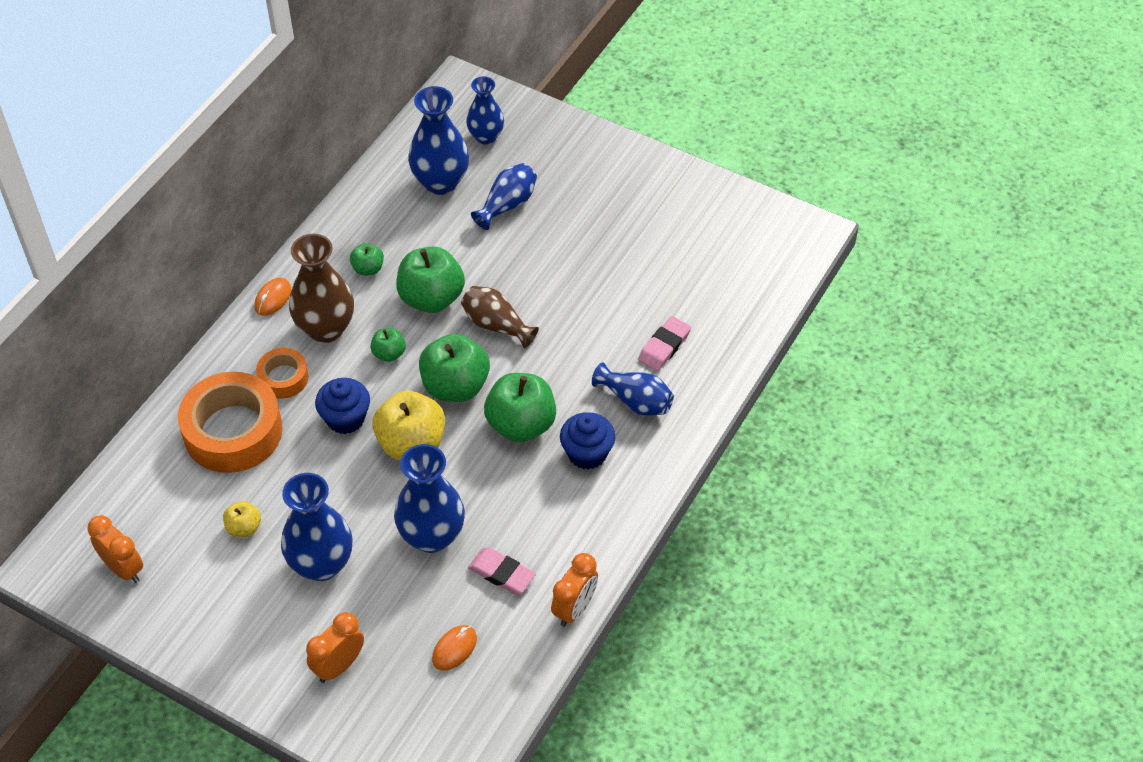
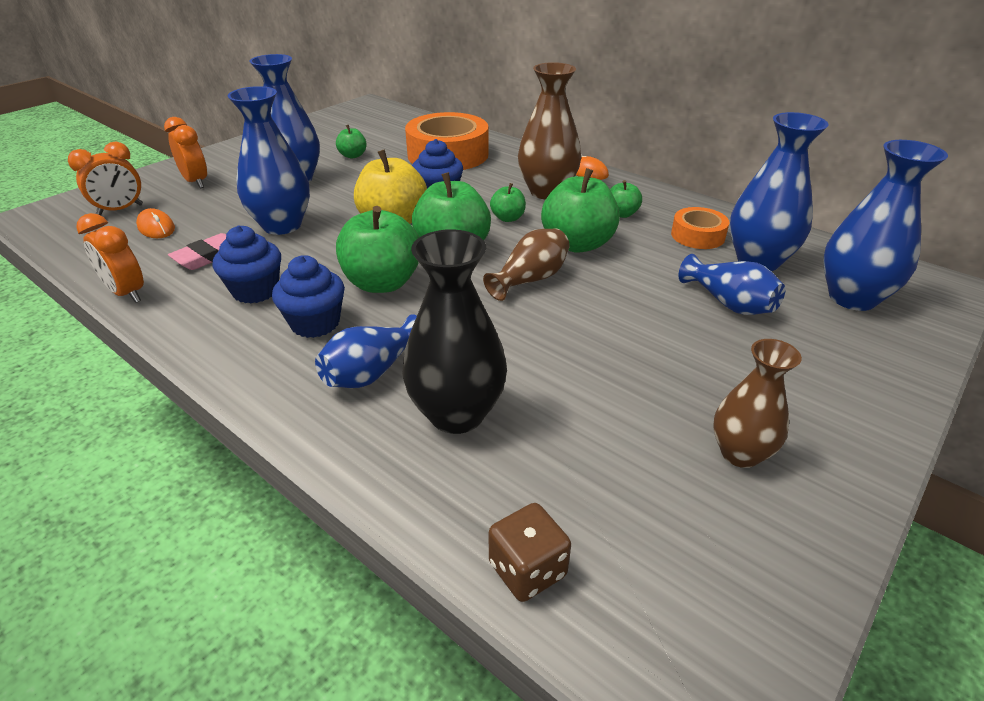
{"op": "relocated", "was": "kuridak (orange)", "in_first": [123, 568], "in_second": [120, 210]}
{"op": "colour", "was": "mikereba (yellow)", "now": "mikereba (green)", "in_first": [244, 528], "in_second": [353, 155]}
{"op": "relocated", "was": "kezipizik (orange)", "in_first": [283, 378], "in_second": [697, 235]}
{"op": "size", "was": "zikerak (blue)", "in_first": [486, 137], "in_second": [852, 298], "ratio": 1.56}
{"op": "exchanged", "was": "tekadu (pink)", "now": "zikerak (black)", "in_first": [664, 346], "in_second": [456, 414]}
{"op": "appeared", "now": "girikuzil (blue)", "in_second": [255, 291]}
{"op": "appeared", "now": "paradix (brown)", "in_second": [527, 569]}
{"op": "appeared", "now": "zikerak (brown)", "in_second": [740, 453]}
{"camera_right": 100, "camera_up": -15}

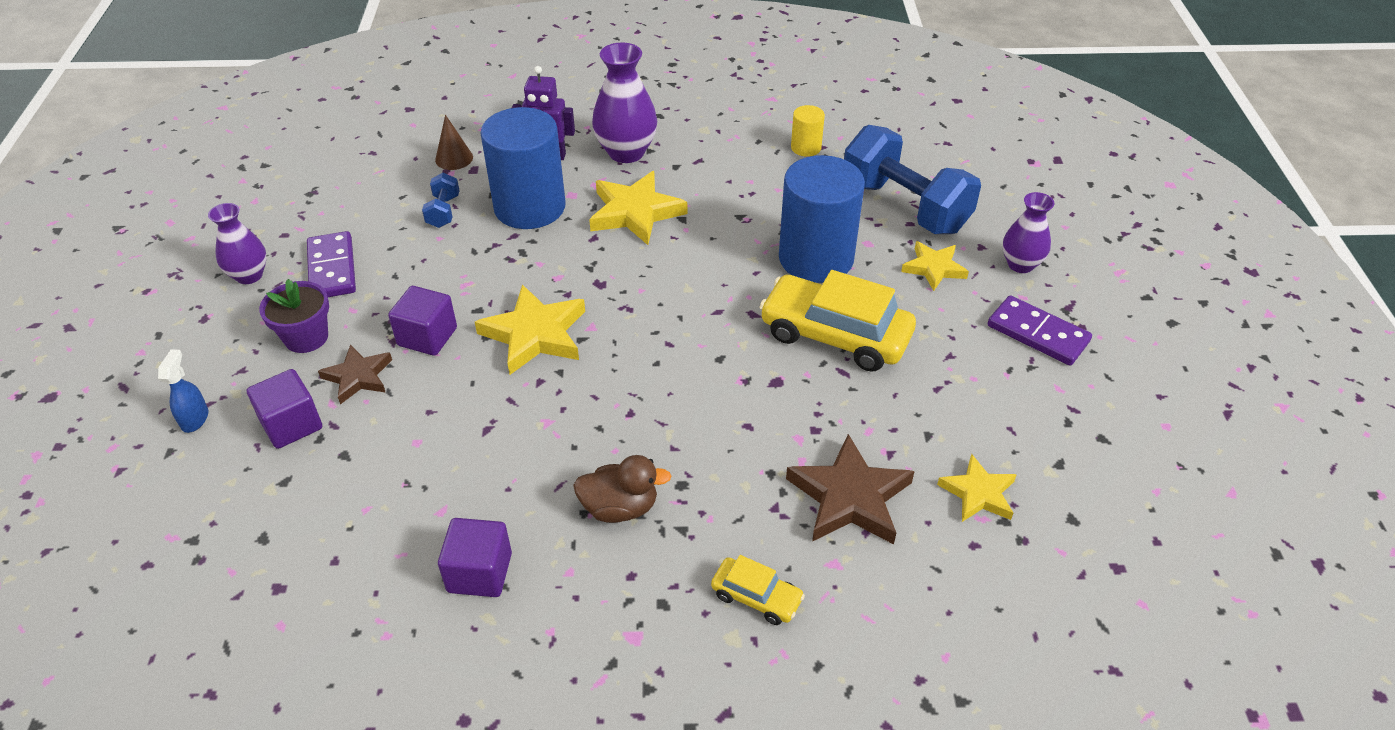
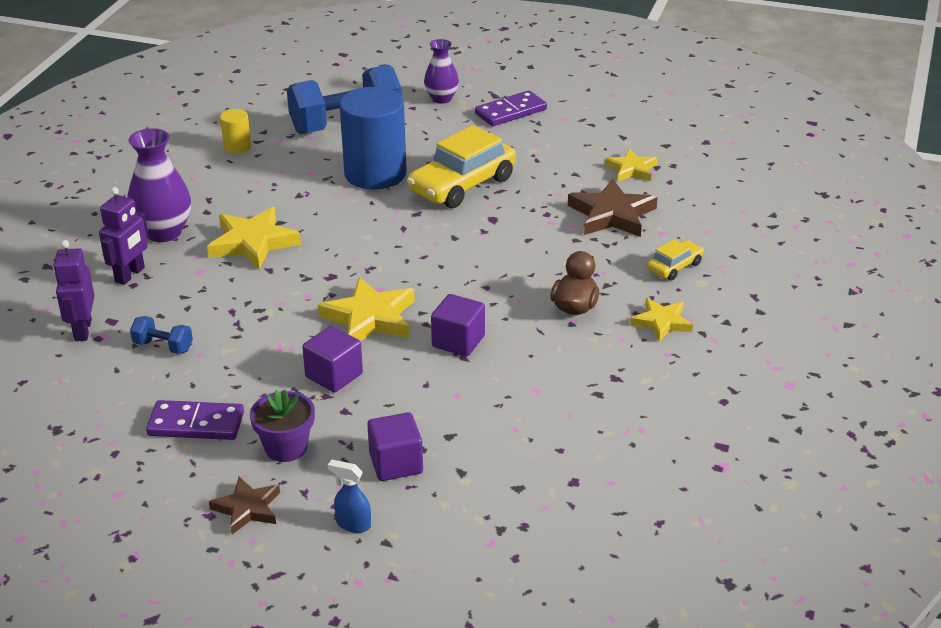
{"op": "missing", "was": "zikerak (purple)", "in_first": [249, 275]}
{"op": "relocated", "was": "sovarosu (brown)", "in_first": [358, 377], "in_second": [247, 508]}
{"op": "exchanged", "was": "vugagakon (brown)", "now": "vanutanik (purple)", "in_first": [454, 158], "in_second": [82, 330]}
{"op": "relocated", "was": "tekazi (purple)", "in_first": [480, 573], "in_second": [458, 341]}
{"op": "missing", "was": "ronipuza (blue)", "in_first": [530, 207]}
{"op": "relocated", "was": "sovarosu (yellow)", "in_first": [934, 268], "in_second": [661, 322]}
{"camera_right": -70, "camera_up": -10}

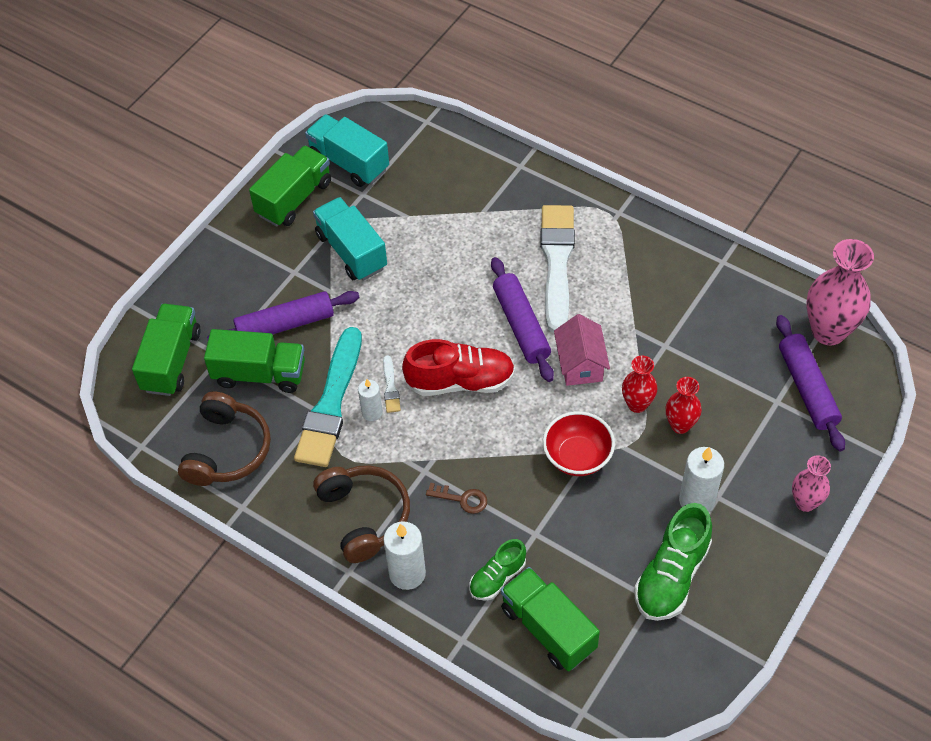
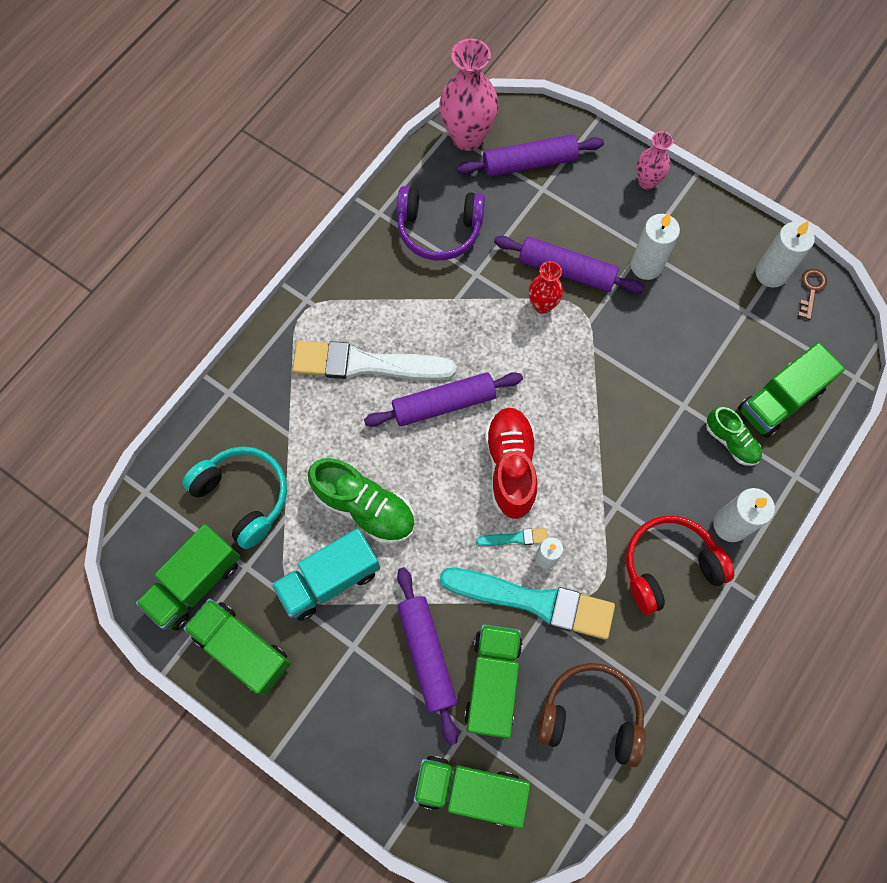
{"op": "colour", "was": "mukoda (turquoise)", "now": "mukoda (green)", "in_first": [349, 162], "in_second": [195, 583]}
{"op": "colour", "was": "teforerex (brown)", "now": "teforerex (red)", "in_first": [364, 516], "in_second": [669, 566]}
{"op": "colour", "was": "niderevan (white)", "now": "niderevan (turquoise)", "in_first": [390, 387], "in_second": [515, 538]}
{"op": "relocated", "was": "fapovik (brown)", "in_first": [462, 499], "in_second": [811, 290]}
{"op": "missing", "was": "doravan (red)", "in_first": [577, 457]}
{"op": "missing", "was": "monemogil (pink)", "in_first": [580, 364]}
{"op": "relocated", "was": "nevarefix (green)", "in_first": [671, 576], "in_second": [365, 507]}
{"op": "exchanged", "was": "zikerak (red)", "now": "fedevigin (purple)", "in_first": [680, 425], "in_second": [566, 270]}
{"op": "appeared", "now": "teforerex (turquoise)", "in_second": [244, 496]}
{"op": "appeared", "now": "teforerex (purple)", "in_second": [439, 230]}
{"op": "appeared", "now": "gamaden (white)", "in_second": [771, 273]}
{"camera_right": -90, "camera_up": 15}

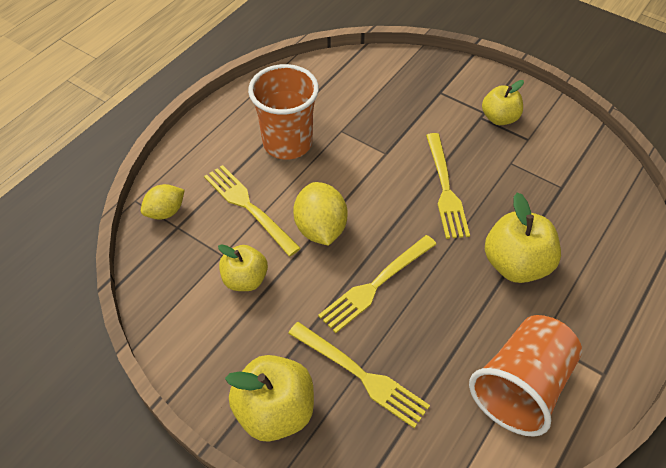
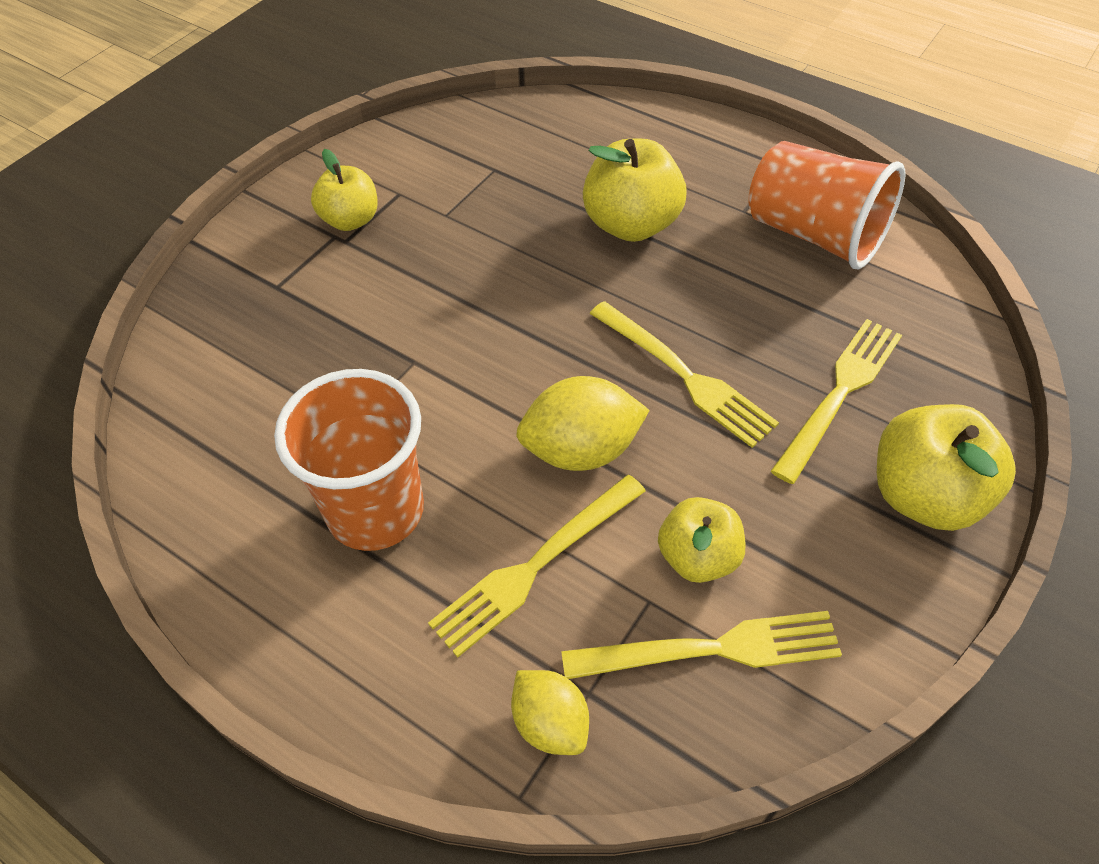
{"op": "relocated", "was": "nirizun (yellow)", "in_first": [445, 190], "in_second": [714, 648]}
{"camera_right": -90, "camera_up": 0}

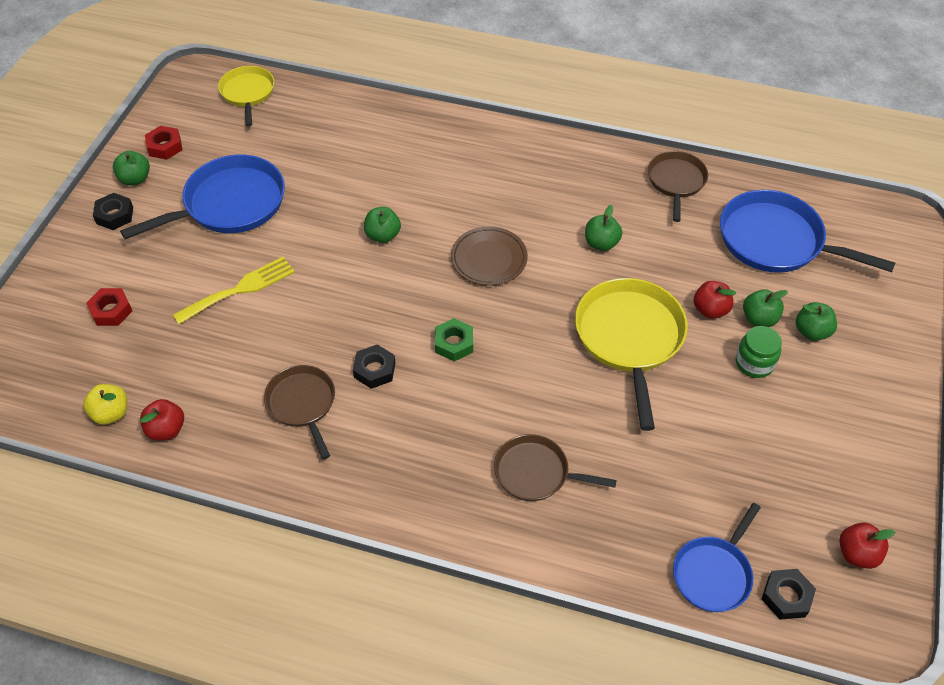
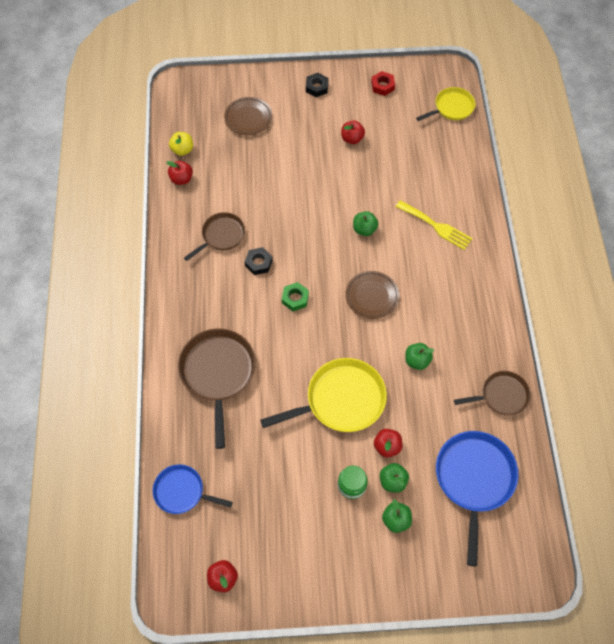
{"op": "exchanged", "was": "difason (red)", "now": "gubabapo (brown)", "in_first": [111, 311], "in_second": [248, 118]}
{"op": "missing", "was": "mikereba (green)", "in_first": [135, 179]}
{"op": "exchanged", "was": "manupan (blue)", "now": "mikereba (red)", "in_first": [229, 204], "in_second": [352, 139]}
{"op": "relocated", "was": "nirizun (yellow)", "in_first": [240, 289], "in_second": [436, 226]}
{"op": "size", "was": "manupan (brown)", "in_first": [536, 473], "in_second": [218, 373], "ratio": 1.65}
{"op": "missing", "was": "difason (black)", "in_first": [786, 597]}
{"camera_right": 70, "camera_up": 10}

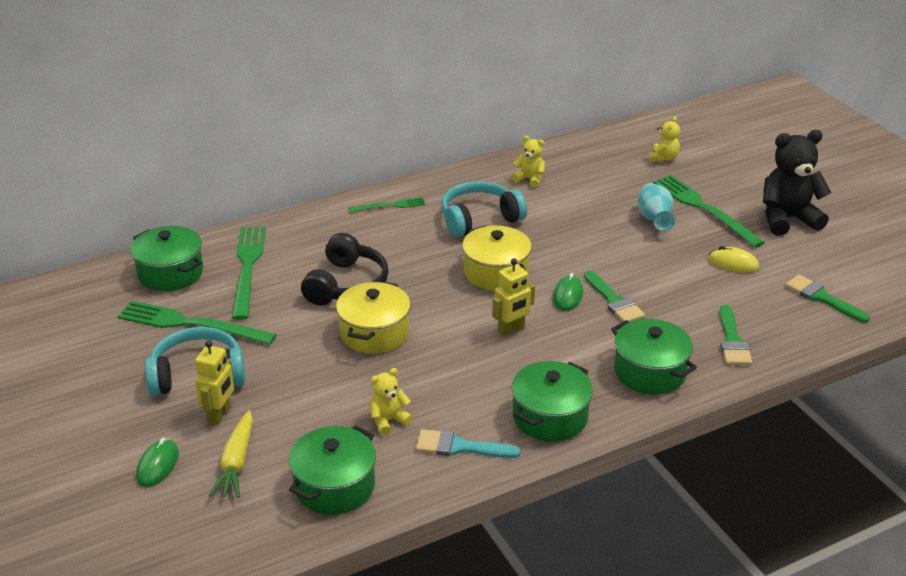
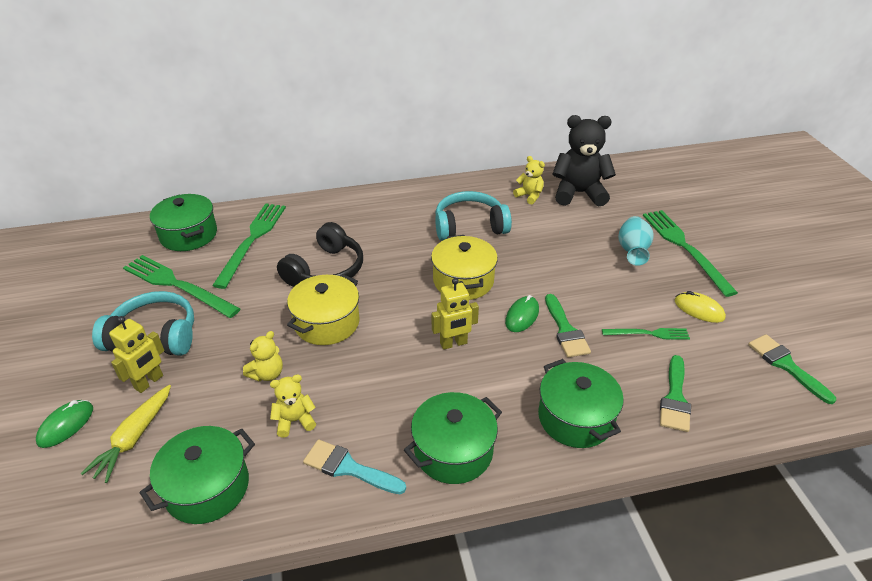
{"op": "relocated", "was": "nirizun (green)", "in_first": [389, 206], "in_second": [648, 333]}
{"op": "relocated", "was": "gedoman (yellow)", "in_first": [663, 158], "in_second": [267, 374]}
{"op": "relocated", "was": "gedoman (black)", "in_first": [787, 219], "in_second": [578, 193]}
{"camera_right": 15, "camera_up": 5}

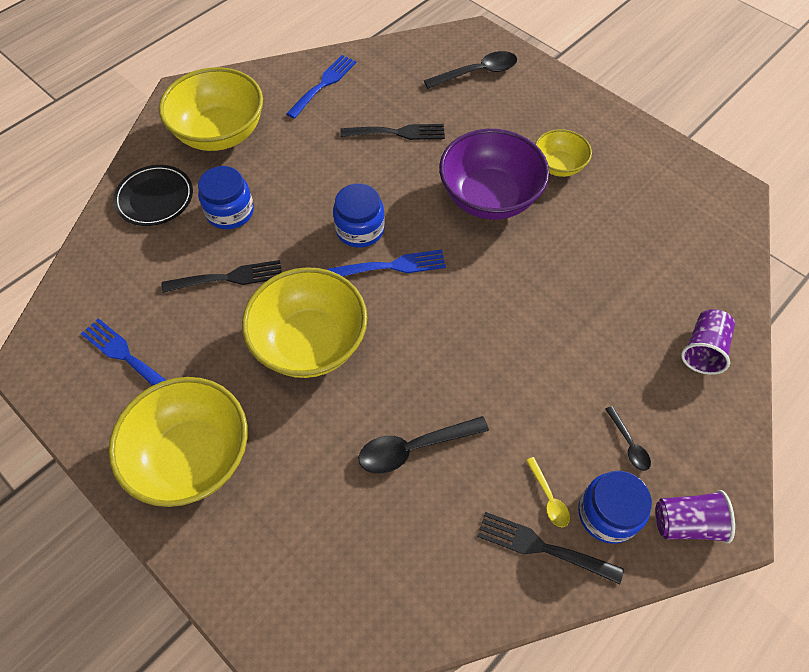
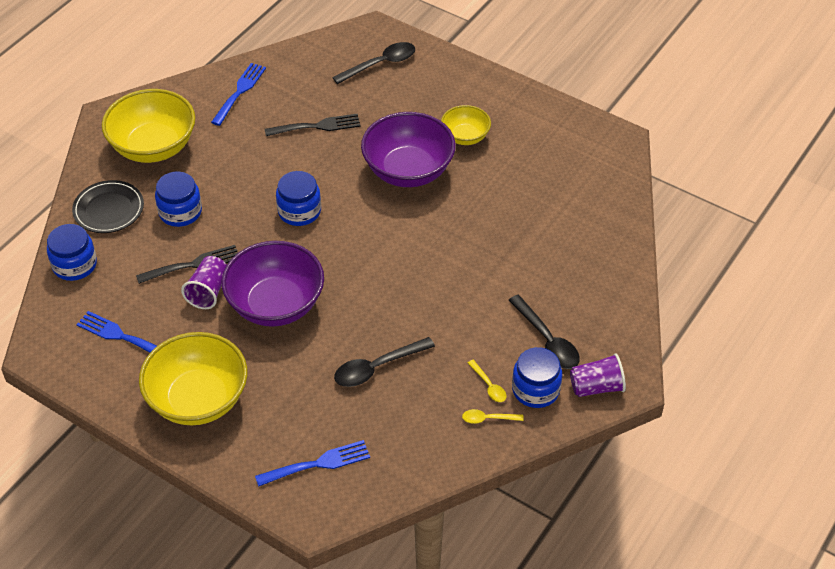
{"op": "colour", "was": "doravan (yellow)", "now": "doravan (purple)", "in_first": [310, 343], "in_second": [276, 304]}
{"op": "relocated", "was": "nirizun (blue)", "in_first": [392, 266], "in_second": [318, 463]}
{"op": "exchanged", "was": "nirizun (black)", "now": "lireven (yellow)", "in_first": [542, 547], "in_second": [488, 419]}
{"op": "size", "was": "lireven (black)", "in_first": [628, 444], "in_second": [547, 340], "ratio": 1.83}
{"op": "relocated", "was": "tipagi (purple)", "in_first": [703, 349], "in_second": [208, 291]}
{"op": "appeared", "now": "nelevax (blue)", "in_second": [75, 265]}
{"camera_right": -10, "camera_up": -10}

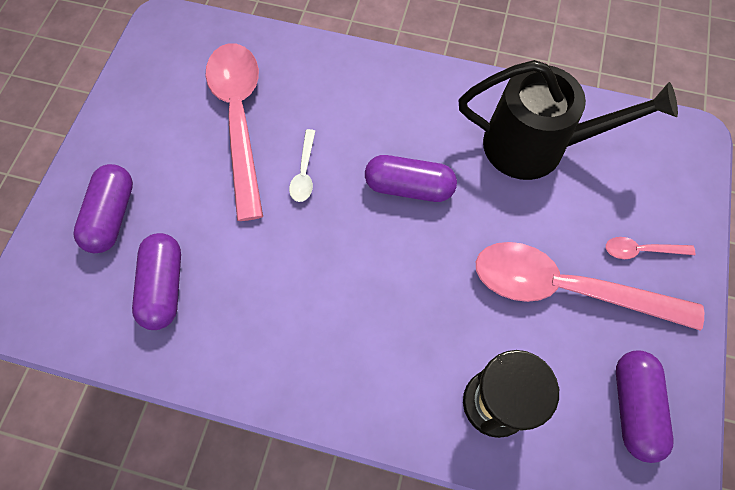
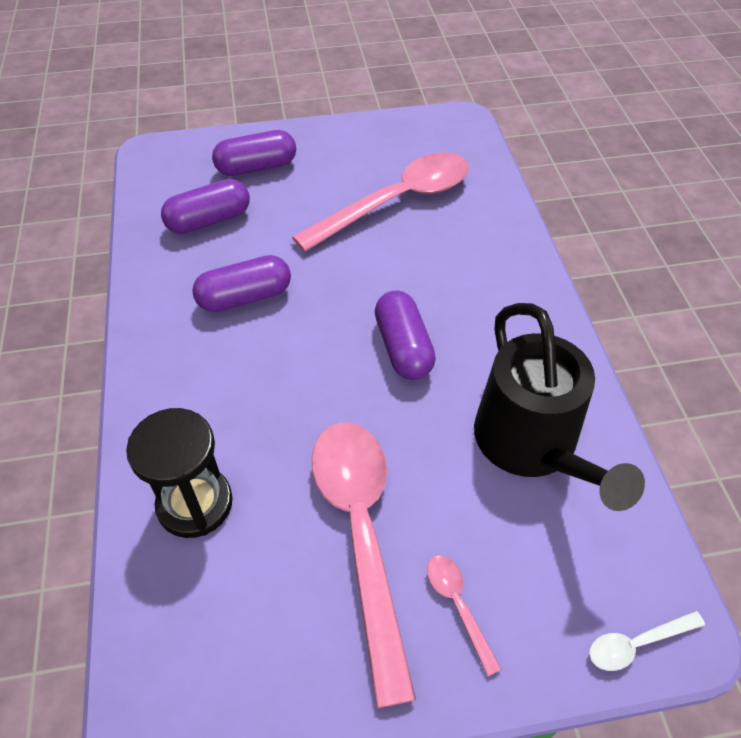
{"op": "relocated", "was": "lireven (white)", "in_first": [304, 172], "in_second": [636, 643]}
{"op": "relocated", "was": "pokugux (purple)", "in_first": [633, 407], "in_second": [245, 297]}
{"camera_right": 65, "camera_up": -15}

